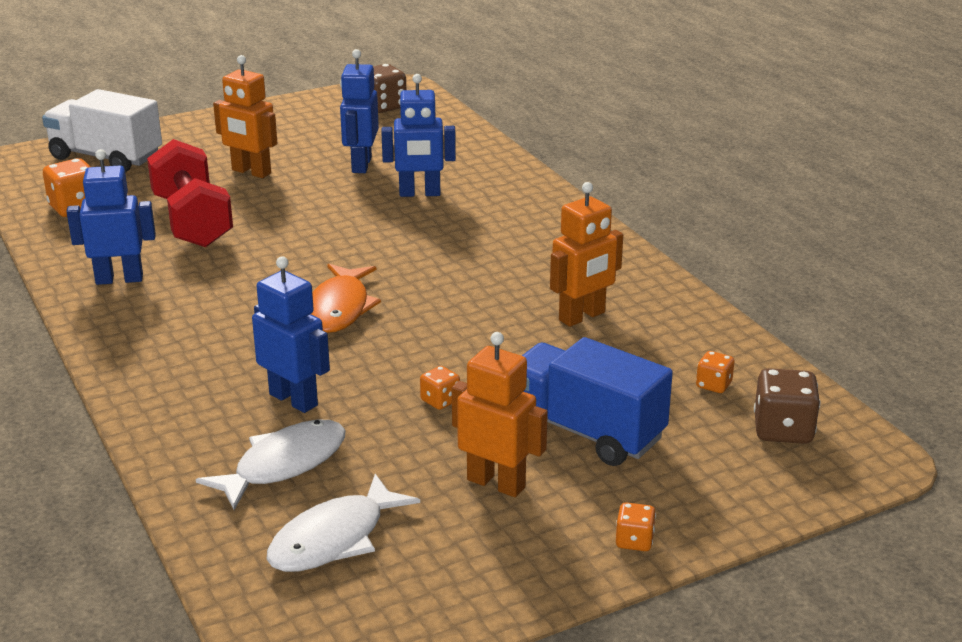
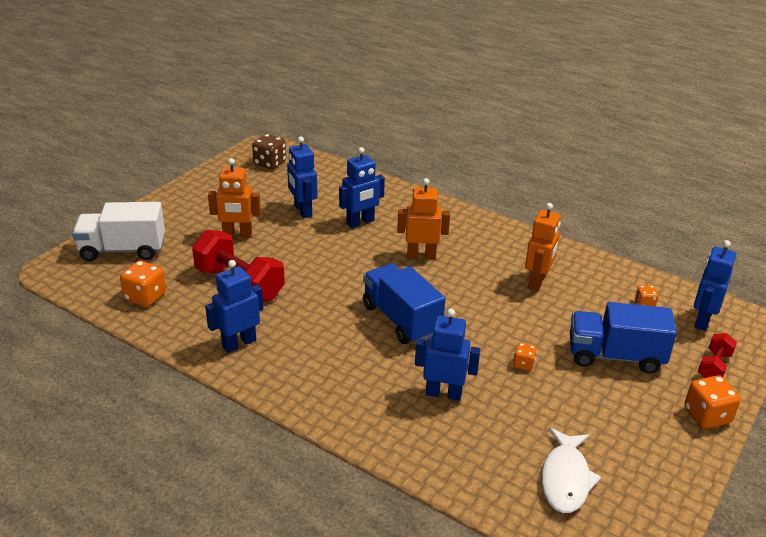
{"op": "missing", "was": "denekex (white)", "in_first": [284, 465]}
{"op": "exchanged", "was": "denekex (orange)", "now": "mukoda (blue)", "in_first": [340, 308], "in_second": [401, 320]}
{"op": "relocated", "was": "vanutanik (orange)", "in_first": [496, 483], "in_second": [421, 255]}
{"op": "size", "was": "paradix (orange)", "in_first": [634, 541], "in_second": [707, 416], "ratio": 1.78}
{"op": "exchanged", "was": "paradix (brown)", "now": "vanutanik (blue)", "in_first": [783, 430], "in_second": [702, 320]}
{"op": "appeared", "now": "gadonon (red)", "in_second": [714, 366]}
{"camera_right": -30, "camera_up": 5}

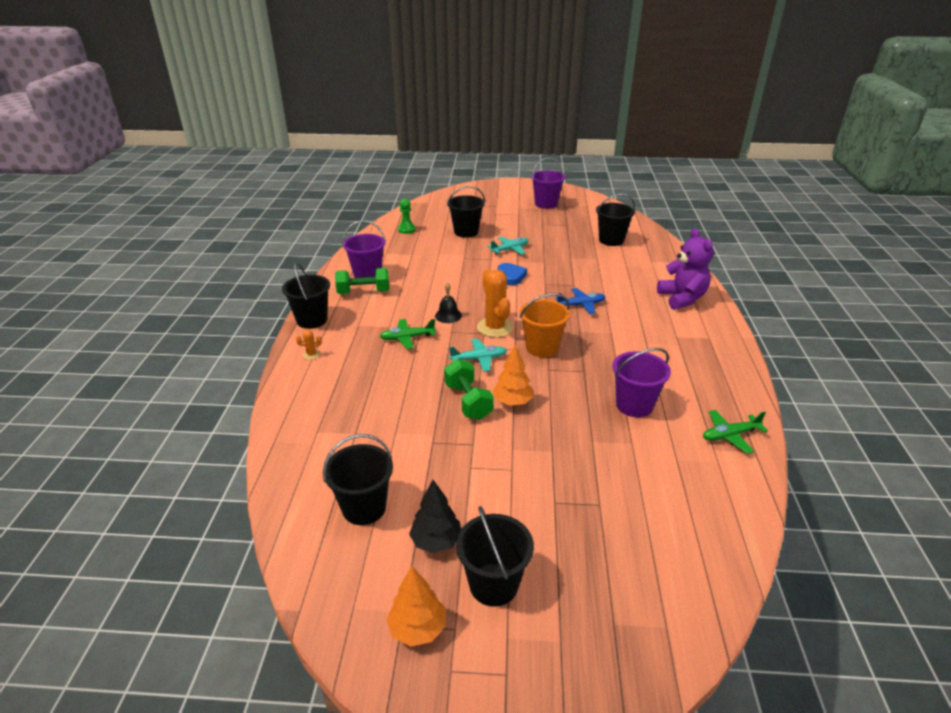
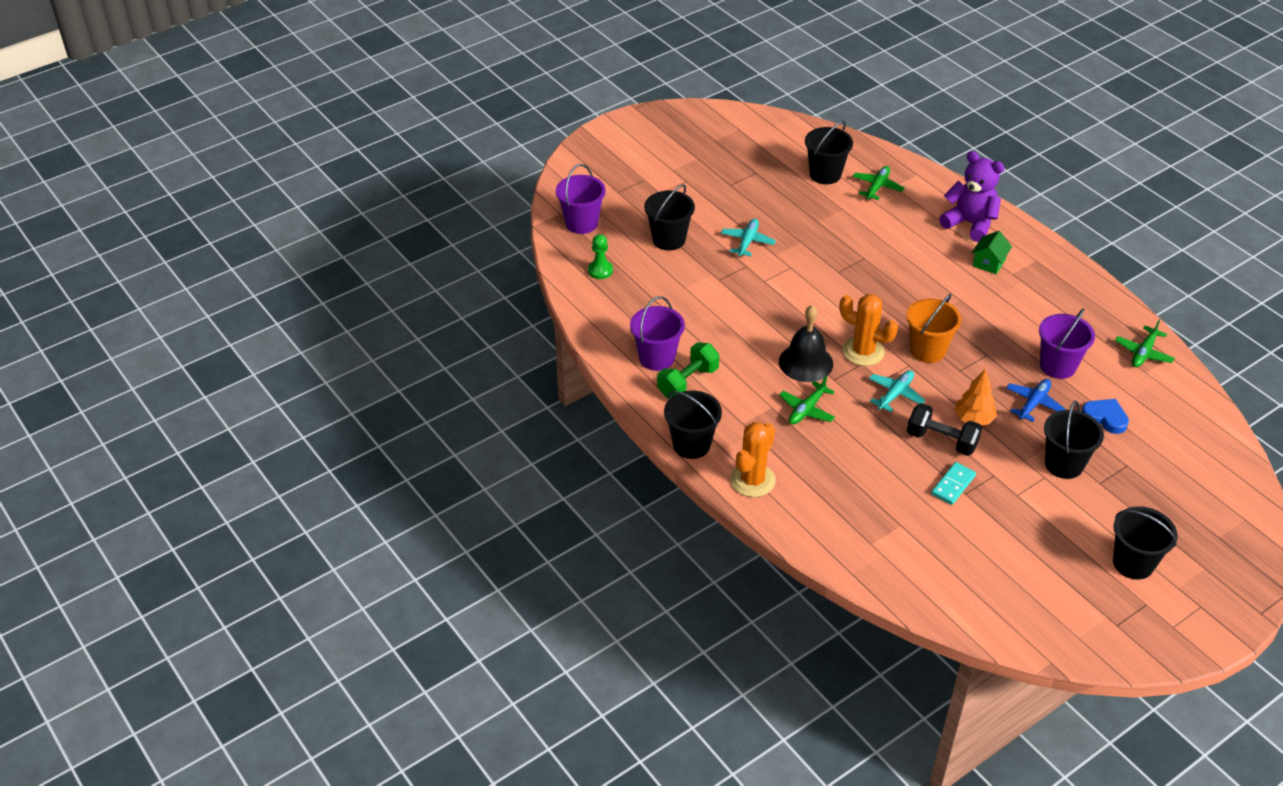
{"op": "size", "was": "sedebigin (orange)", "in_first": [311, 355], "in_second": [752, 480], "ratio": 2.34}
{"op": "relocated", "was": "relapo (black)", "in_first": [364, 508], "in_second": [1064, 464]}
{"op": "missing", "was": "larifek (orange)", "in_first": [417, 628]}
{"op": "missing", "was": "larifek (black)", "in_first": [436, 541]}
{"op": "size", "was": "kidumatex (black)", "in_first": [448, 315], "in_second": [806, 362], "ratio": 1.7}
{"op": "colour", "was": "gadonon (green)", "now": "gadonon (black)", "in_first": [468, 401], "in_second": [941, 441]}
{"op": "relocated", "was": "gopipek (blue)", "in_first": [511, 276], "in_second": [1105, 418]}
{"op": "relocated", "was": "relapo (purple)", "in_first": [546, 204], "in_second": [581, 223]}
{"op": "relocated", "was": "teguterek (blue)", "in_first": [581, 305], "in_second": [1034, 403]}
{"op": "appeared", "now": "teguterek (green)", "in_second": [877, 187]}
{"op": "appeared", "now": "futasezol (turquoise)", "in_second": [953, 485]}
{"op": "appeared", "now": "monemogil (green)", "in_second": [989, 263]}
{"camera_right": -40, "camera_up": 10}

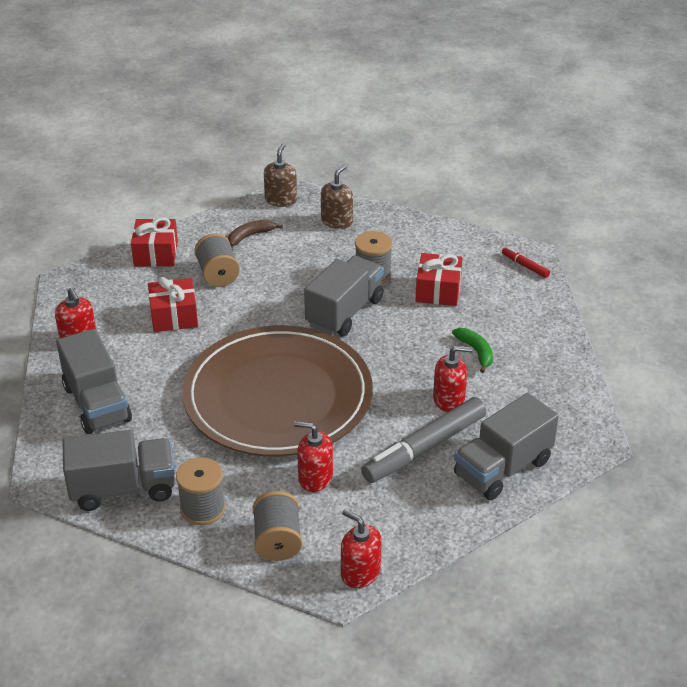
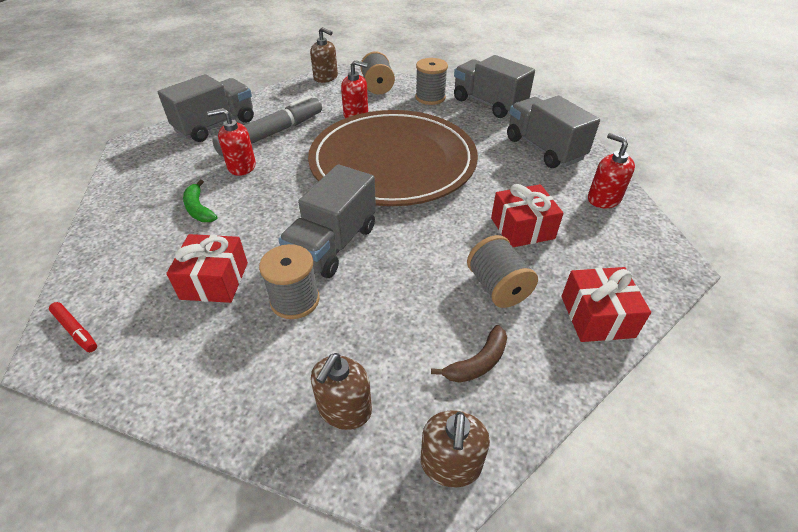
{"op": "spun", "was": "mukoda (grey)", "in_first": [123, 489], "in_second": [488, 104], "clockwise": 60}
{"op": "colour", "was": "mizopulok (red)", "now": "mizopulok (brown)", "in_first": [360, 572], "in_second": [326, 78]}
{"camera_right": 175, "camera_up": 5}

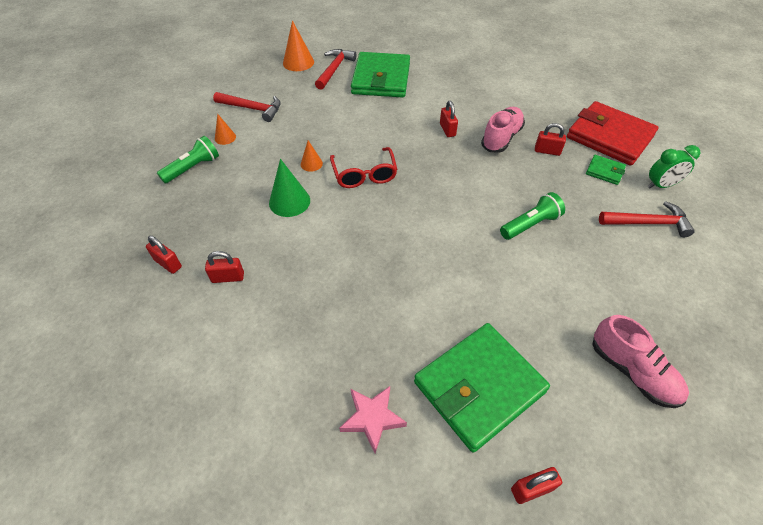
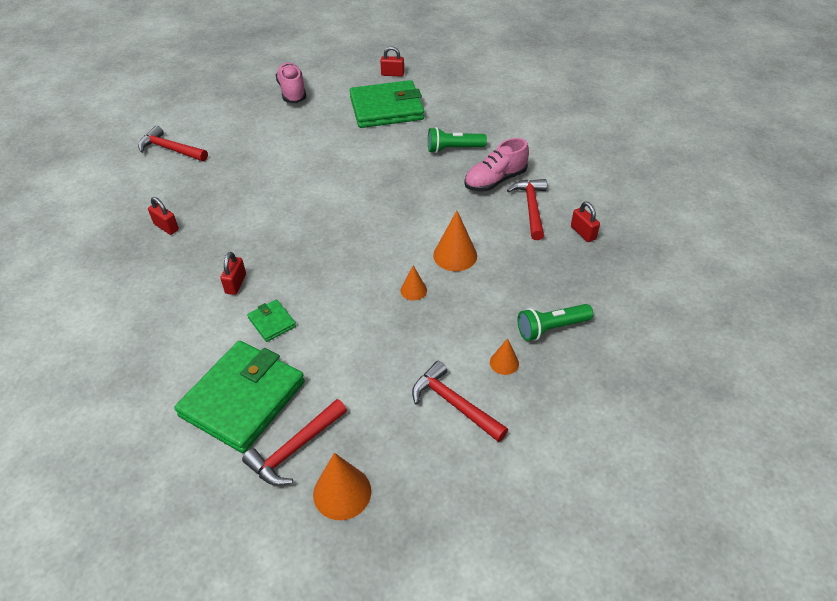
{"op": "exchanged", "was": "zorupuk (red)", "now": "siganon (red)", "in_first": [228, 277], "in_second": [531, 207]}
{"op": "colour", "was": "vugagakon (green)", "now": "vugagakon (orange)", "in_first": [289, 201], "in_second": [455, 255]}
{"op": "missing", "was": "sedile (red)", "in_first": [364, 175]}
{"op": "missing", "was": "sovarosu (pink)", "in_first": [372, 418]}
{"op": "relocated", "was": "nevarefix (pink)", "in_first": [501, 138], "in_second": [495, 180]}
{"op": "relocated", "was": "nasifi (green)", "in_first": [530, 224], "in_second": [453, 149]}
{"op": "missing", "was": "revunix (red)", "in_first": [609, 137]}
{"op": "relocated", "was": "revunix (green)", "in_first": [604, 171], "in_second": [272, 322]}
{"op": "missing", "was": "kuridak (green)", "in_first": [661, 185]}
{"camera_right": -155, "camera_up": -5}

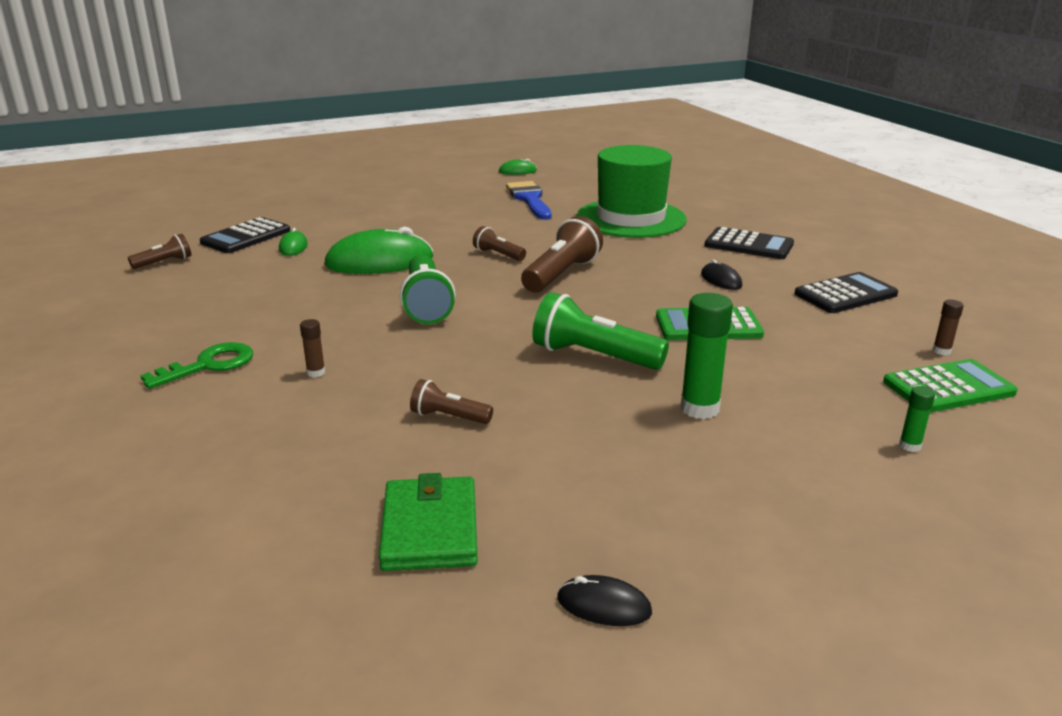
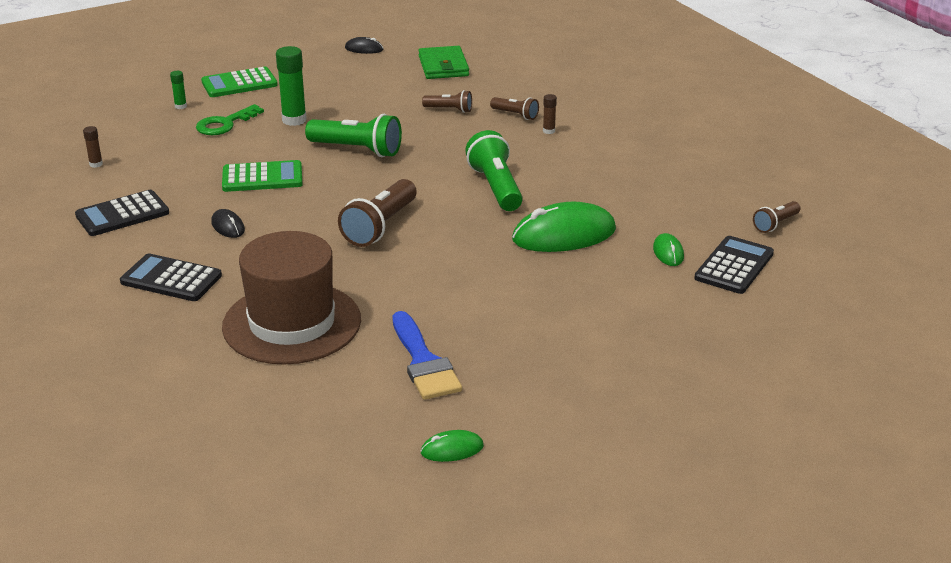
{"op": "relocated", "was": "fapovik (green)", "in_first": [209, 365], "in_second": [225, 124]}
{"op": "relocated", "was": "nasifi (brown)", "in_first": [498, 255], "in_second": [515, 115]}
{"op": "colour", "was": "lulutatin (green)", "now": "lulutatin (brown)", "in_first": [631, 218], "in_second": [292, 323]}
{"op": "relocated", "was": "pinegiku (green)", "in_first": [948, 387], "in_second": [239, 83]}
{"camera_right": 175, "camera_up": 5}

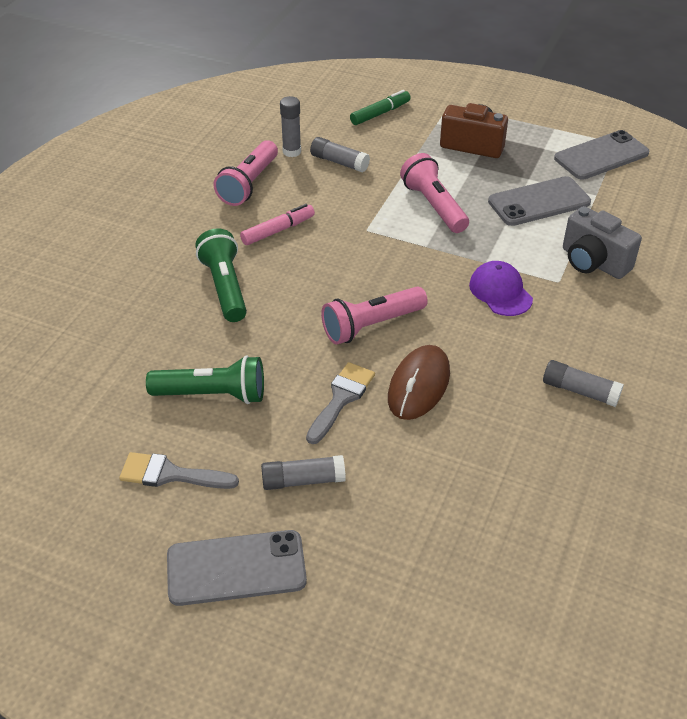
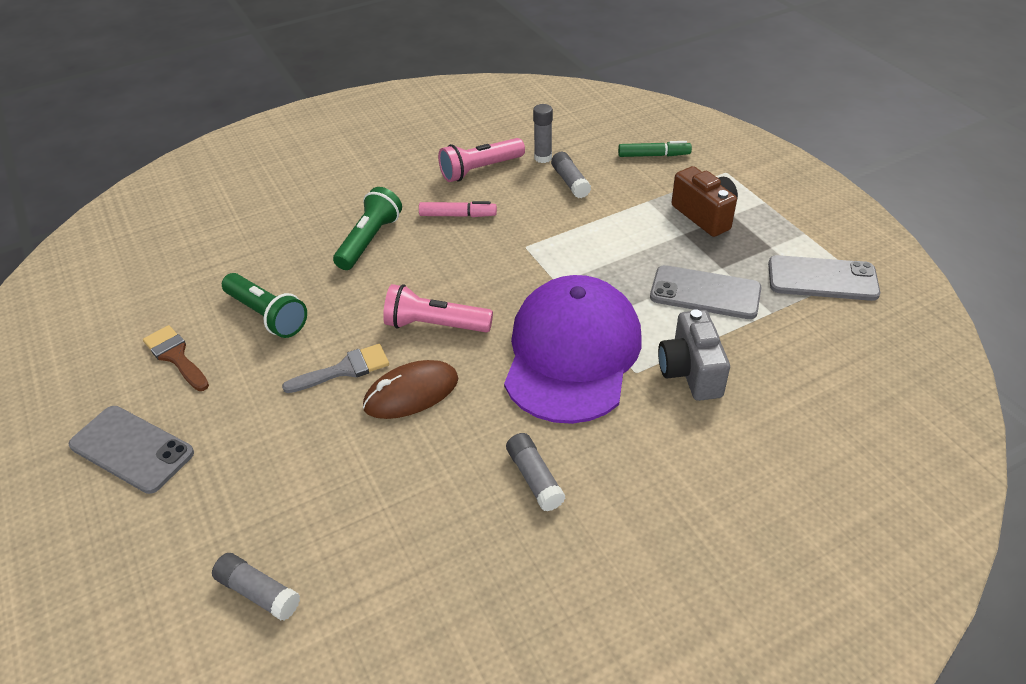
{"op": "colour", "was": "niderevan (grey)", "now": "niderevan (brown)", "in_first": [170, 474], "in_second": [176, 356]}
{"op": "relocated", "was": "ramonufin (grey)", "in_first": [303, 480], "in_second": [258, 592]}
{"op": "missing", "was": "nasifi (pink)", "in_first": [433, 205]}
{"op": "size", "was": "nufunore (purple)", "in_first": [500, 292], "in_second": [572, 353], "ratio": 2.33}
{"camera_right": 40, "camera_up": 0}

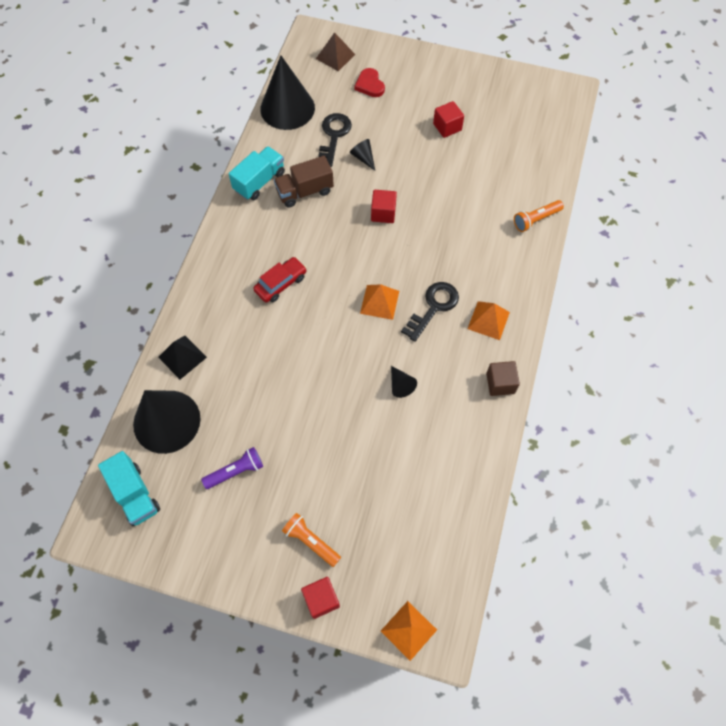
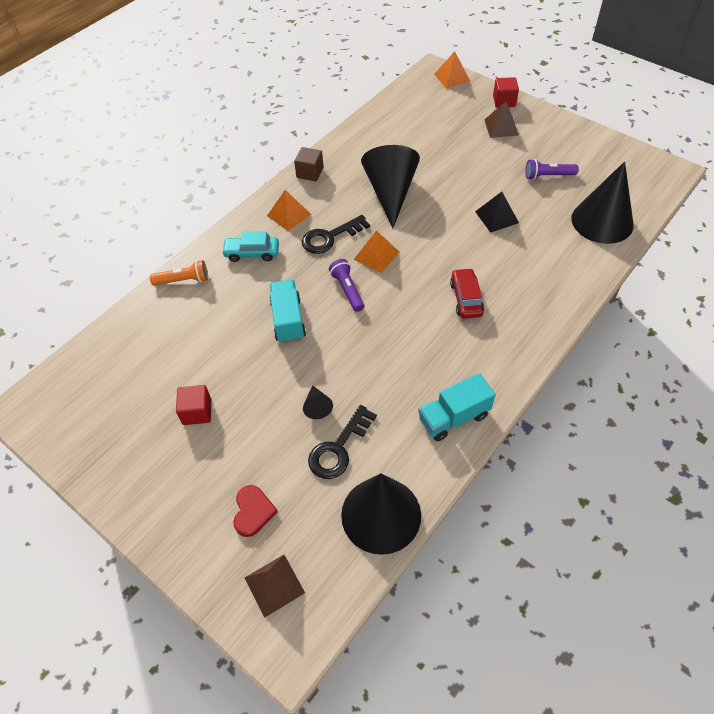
{"op": "relocated", "was": "mukoda (turquoise)", "in_first": [135, 494], "in_second": [288, 320]}
{"op": "relocated", "was": "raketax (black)", "in_first": [182, 357], "in_second": [497, 217]}
{"op": "spun", "was": "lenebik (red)", "in_first": [281, 283], "in_second": [466, 298], "clockwise": 105}
{"op": "missing", "was": "mukoda (brown)", "in_first": [305, 191]}
{"op": "exchanged", "was": "nasifi (orange)", "now": "raketax (brown)", "in_first": [311, 541], "in_second": [501, 127]}
{"op": "missing", "was": "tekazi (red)", "in_first": [383, 213]}
{"op": "size", "was": "vugagakon (black)", "in_first": [400, 385], "in_second": [390, 193], "ratio": 2.41}
{"op": "appeared", "now": "lenebik (turquoise)", "in_second": [252, 253]}
{"op": "appeared", "now": "nasifi (purple)", "in_second": [347, 290]}
{"camera_right": -155, "camera_up": -10}

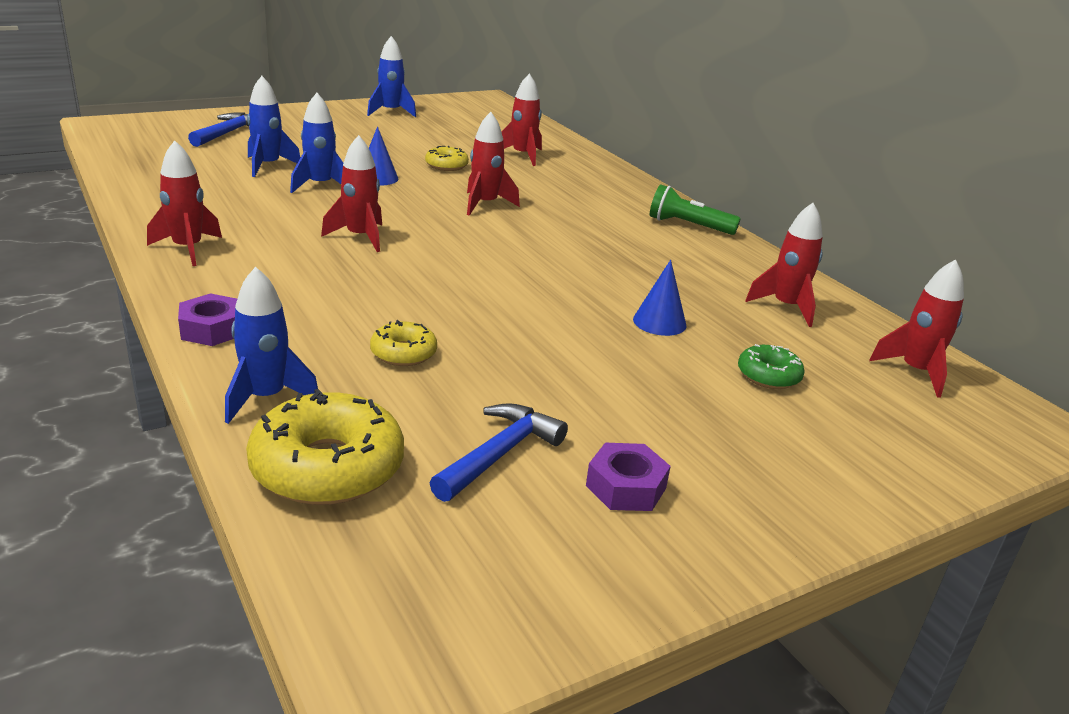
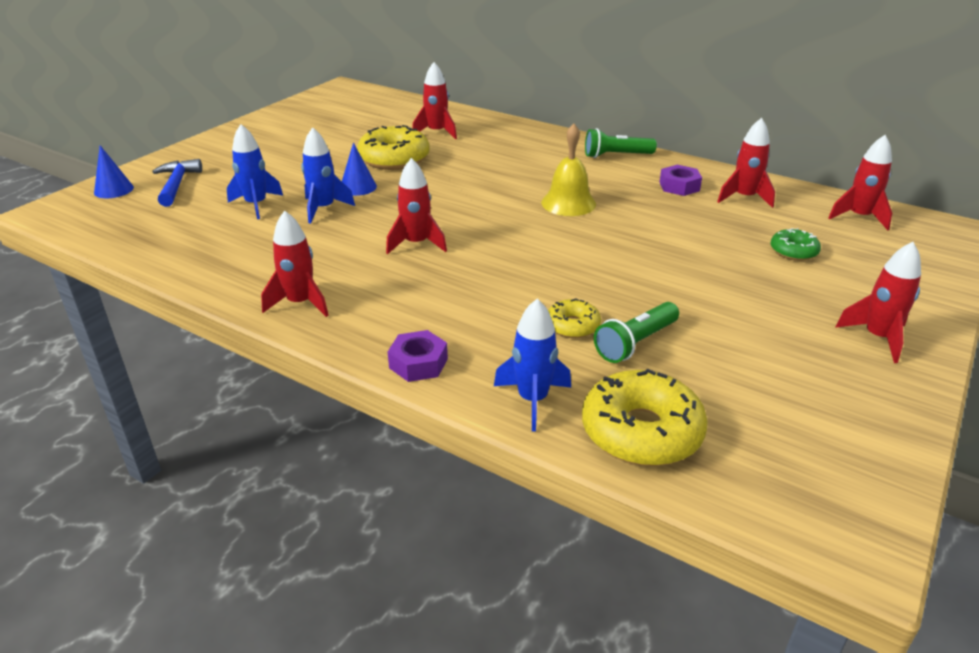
{"op": "missing", "was": "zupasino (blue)", "in_first": [391, 112]}
{"op": "size", "was": "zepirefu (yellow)", "in_first": [446, 166], "in_second": [394, 159], "ratio": 1.87}
{"op": "missing", "was": "siganon (blue)", "in_first": [499, 454]}
{"op": "relocated", "was": "zupasino (red)", "in_first": [485, 204], "in_second": [877, 338]}
{"op": "relocated", "was": "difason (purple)", "in_first": [626, 487], "in_second": [679, 186]}
{"op": "relocated", "was": "vugagakon (blue)", "in_first": [659, 322], "in_second": [113, 190]}
{"op": "appeared", "now": "kidumatex (yellow)", "in_second": [568, 203]}
{"op": "appeared", "now": "nasifi (green)", "in_second": [635, 343]}
{"camera_right": -25, "camera_up": 5}

